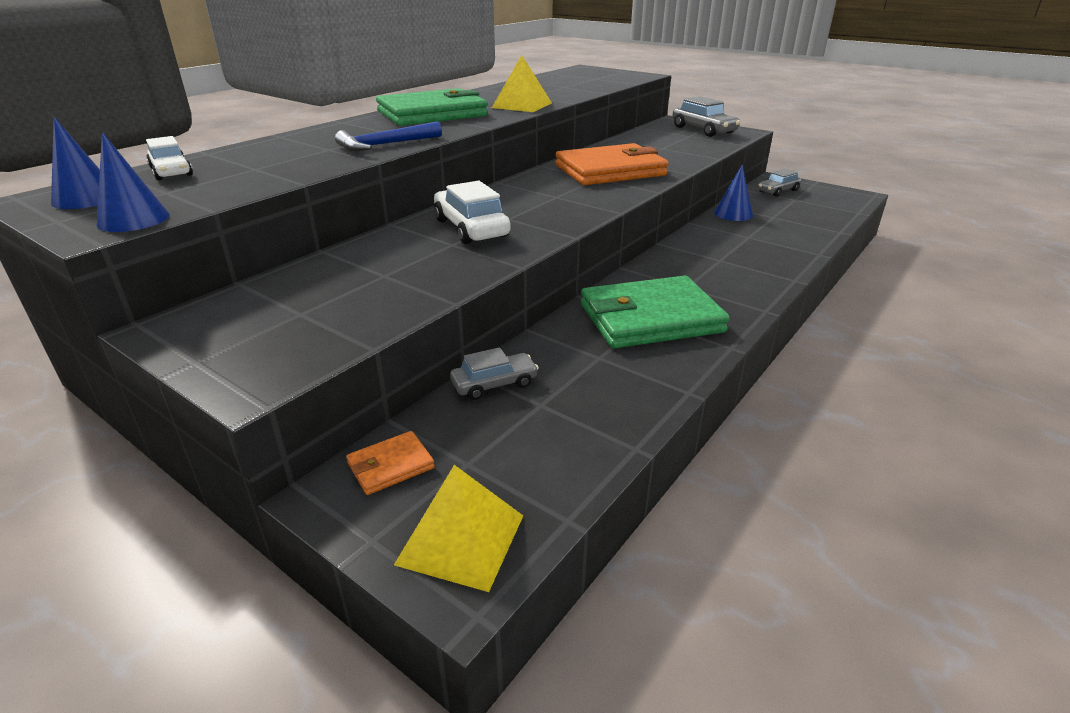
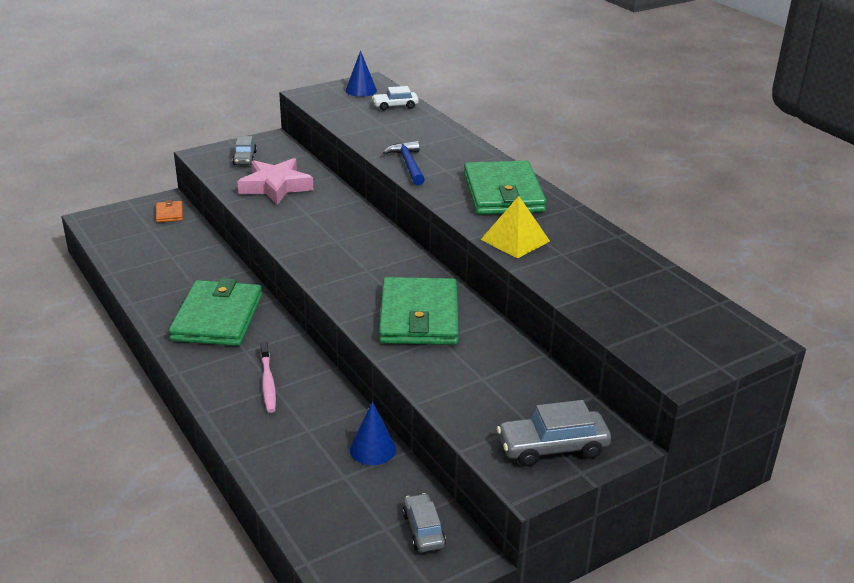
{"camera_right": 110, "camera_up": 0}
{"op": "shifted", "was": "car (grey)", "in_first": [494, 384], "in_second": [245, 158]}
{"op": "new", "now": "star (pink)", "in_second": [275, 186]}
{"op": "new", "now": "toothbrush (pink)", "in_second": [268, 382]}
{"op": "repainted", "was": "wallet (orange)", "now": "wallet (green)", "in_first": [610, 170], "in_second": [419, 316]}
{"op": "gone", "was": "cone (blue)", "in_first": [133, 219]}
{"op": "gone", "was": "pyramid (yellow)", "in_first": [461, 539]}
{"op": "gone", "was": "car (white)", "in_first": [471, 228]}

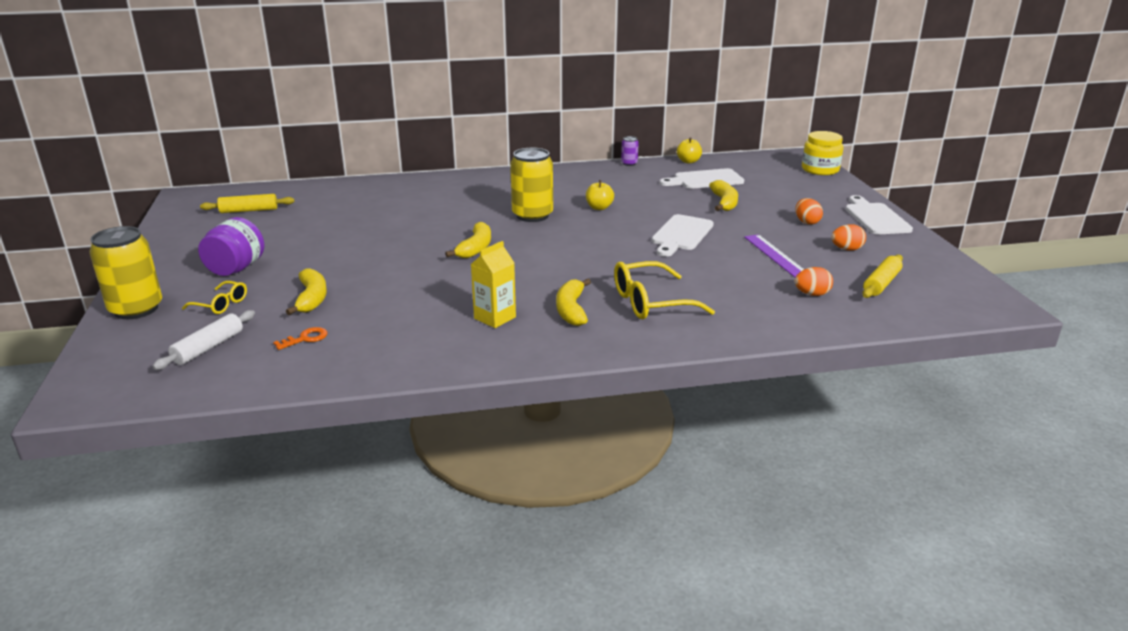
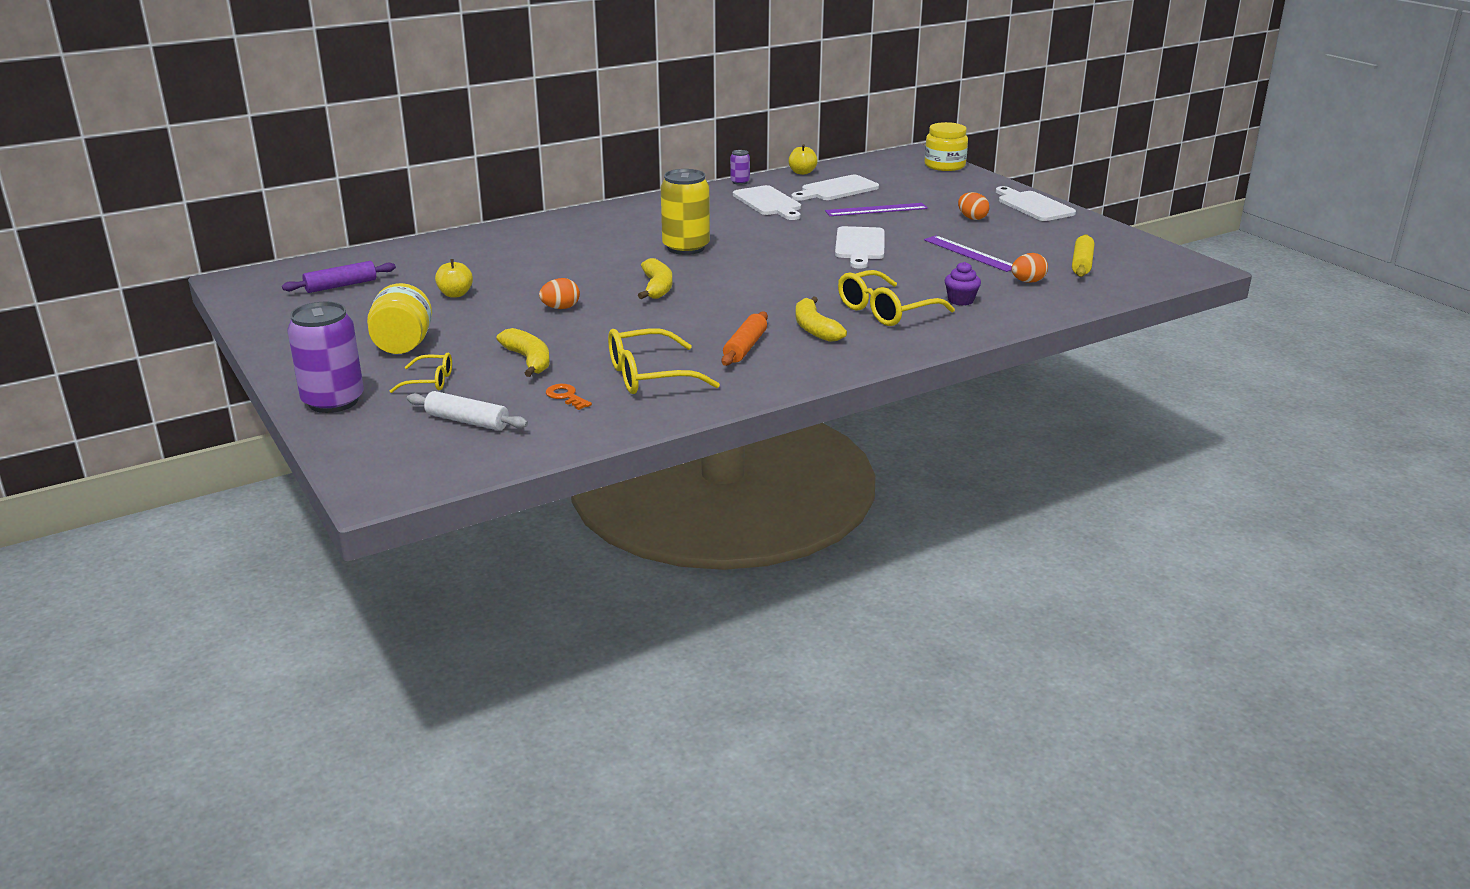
{"camera_right": -20, "camera_up": 0}
{"op": "repainted", "was": "rolling pin (yellow)", "now": "rolling pin (purple)", "in_first": [249, 210], "in_second": [341, 286]}
{"op": "repainted", "was": "can (yellow)", "now": "can (purple)", "in_first": [136, 309], "in_second": [333, 401]}
{"op": "repainted", "was": "jar (purple)", "now": "jar (yellow)", "in_first": [236, 268], "in_second": [403, 346]}
{"op": "rotated", "was": "rolling pin (white)", "in_first": [208, 347], "in_second": [467, 421], "clockwise": -75}
{"op": "shifted", "was": "apple (yellow)", "in_first": [599, 207], "in_second": [455, 294]}
{"op": "shifted", "was": "egg (orange)", "in_first": [846, 249], "in_second": [560, 308]}
{"op": "rotated", "was": "key (orange)", "in_first": [305, 338], "in_second": [566, 396], "clockwise": -75}
{"op": "new", "now": "glasses (yellow)", "in_second": [648, 376]}
{"op": "swapped", "was": "carton (yellow)", "now": "rolling pin (orange)", "in_first": [495, 318], "in_second": [745, 347]}
{"op": "new", "now": "cutting board (white)", "in_second": [768, 203]}
{"op": "swapped", "was": "banana (yellow)", "now": "ruler (purple)", "in_first": [724, 202], "in_second": [876, 210]}
{"op": "new", "now": "cupcake (purple)", "in_second": [961, 300]}

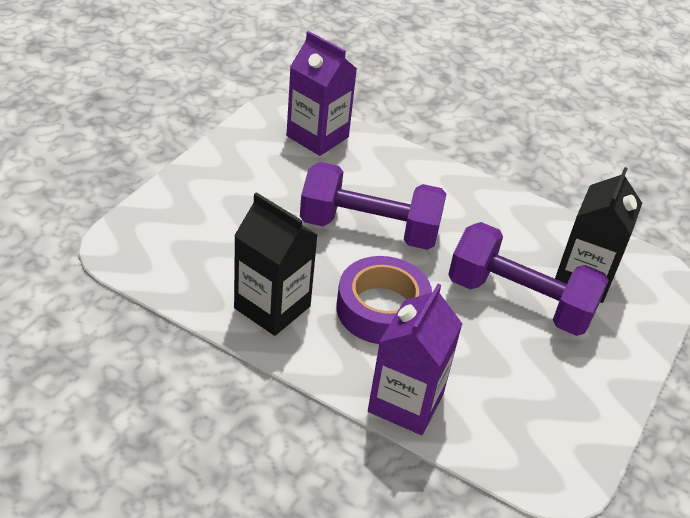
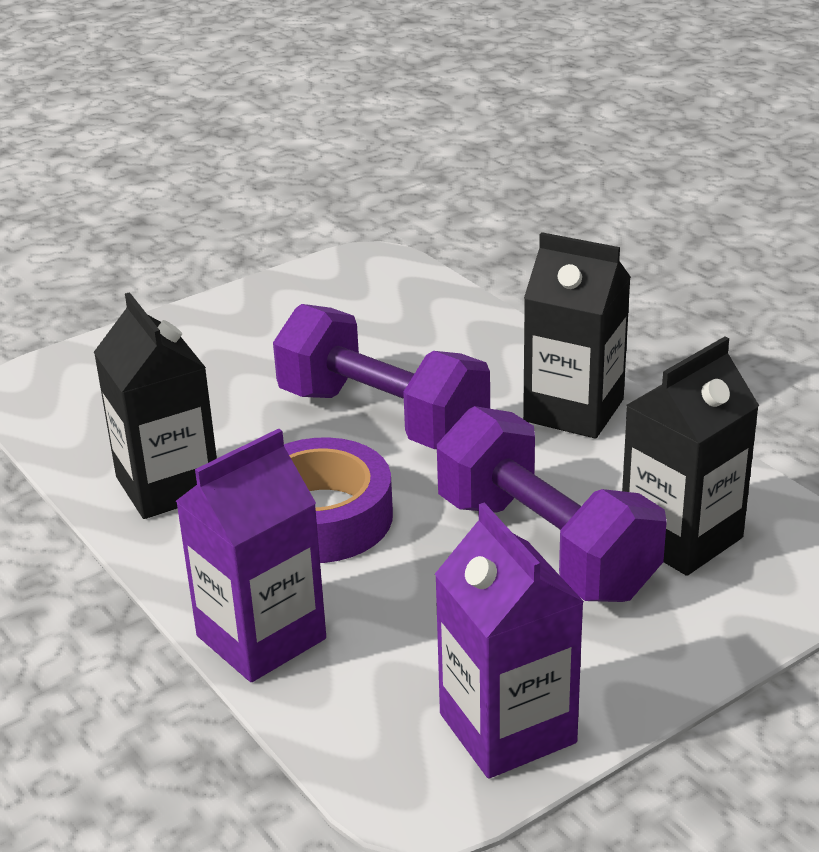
{"camera_right": 30, "camera_up": -10}
{"op": "shifted", "was": "carton (purple)", "in_first": [317, 136], "in_second": [507, 728]}
{"op": "new", "now": "carton (black)", "in_second": [573, 410]}

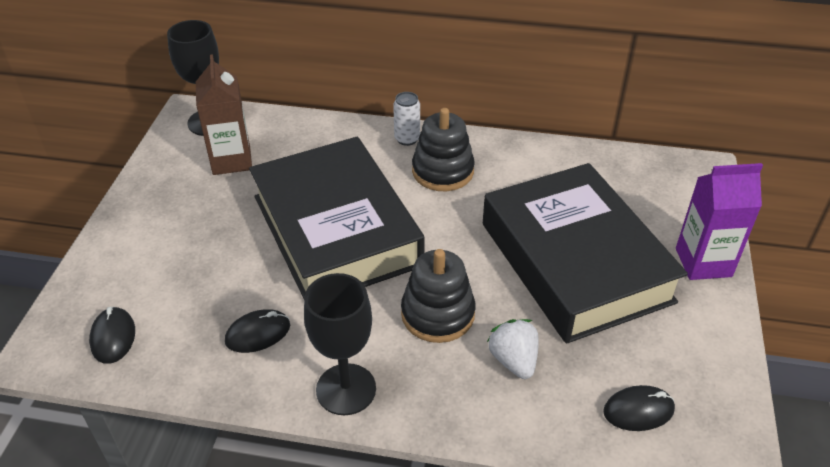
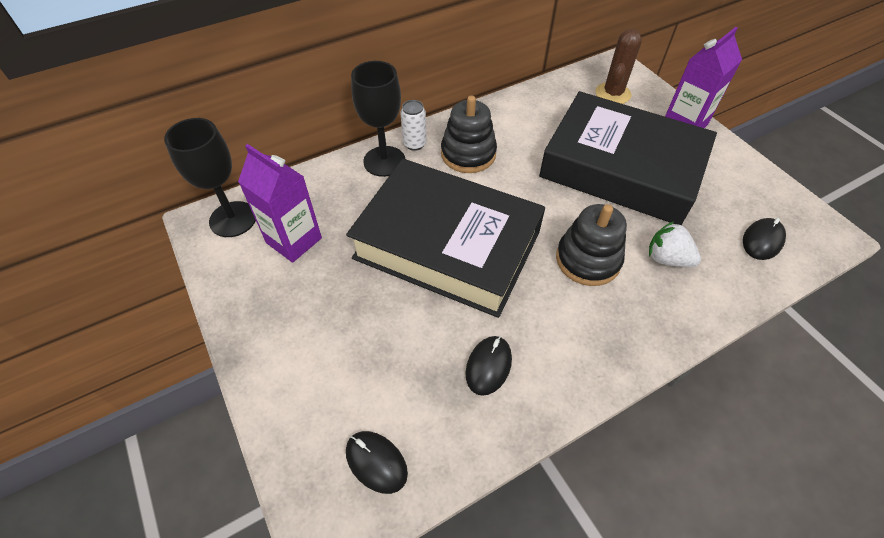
{"camera_right": -40, "camera_up": 10}
{"op": "repainted", "was": "carton (brown)", "now": "carton (purple)", "in_first": [231, 160], "in_second": [294, 240]}
{"op": "shifted", "was": "goblet (black)", "in_first": [346, 389], "in_second": [384, 161]}
{"op": "new", "now": "cactus (brown)", "in_second": [612, 94]}

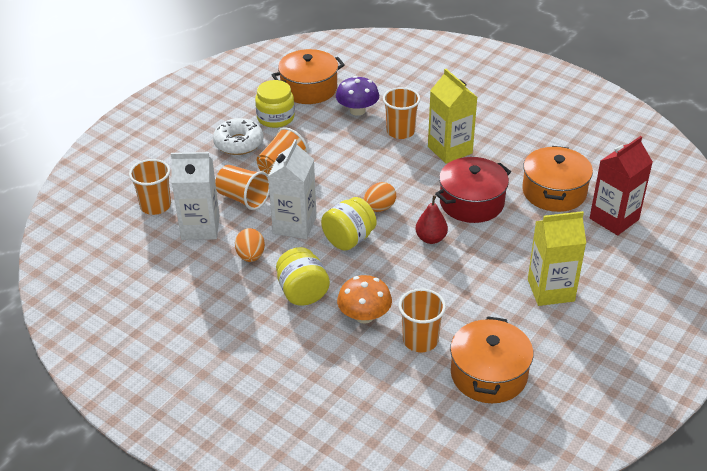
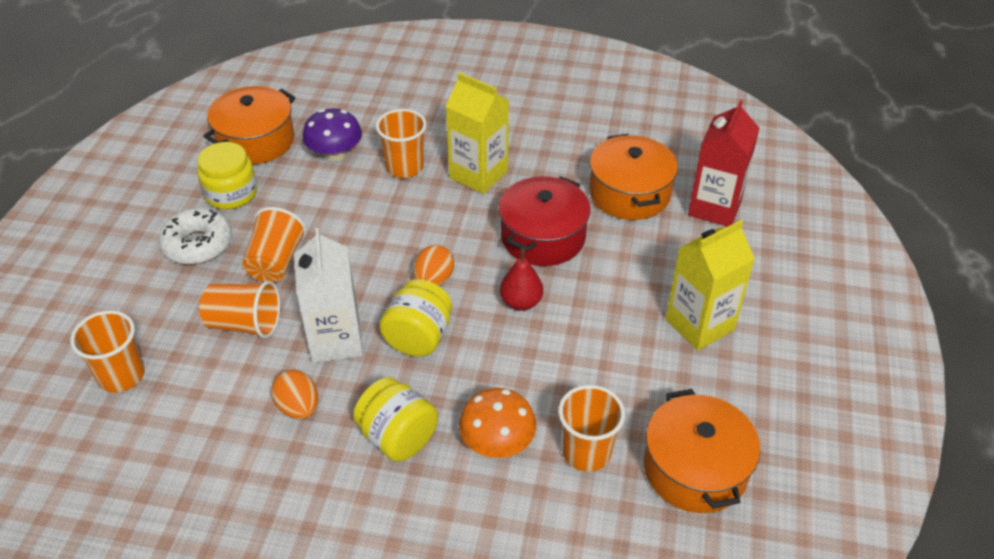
{"camera_right": -25, "camera_up": 5}
{"op": "gone", "was": "carton (white)", "in_first": [200, 228]}

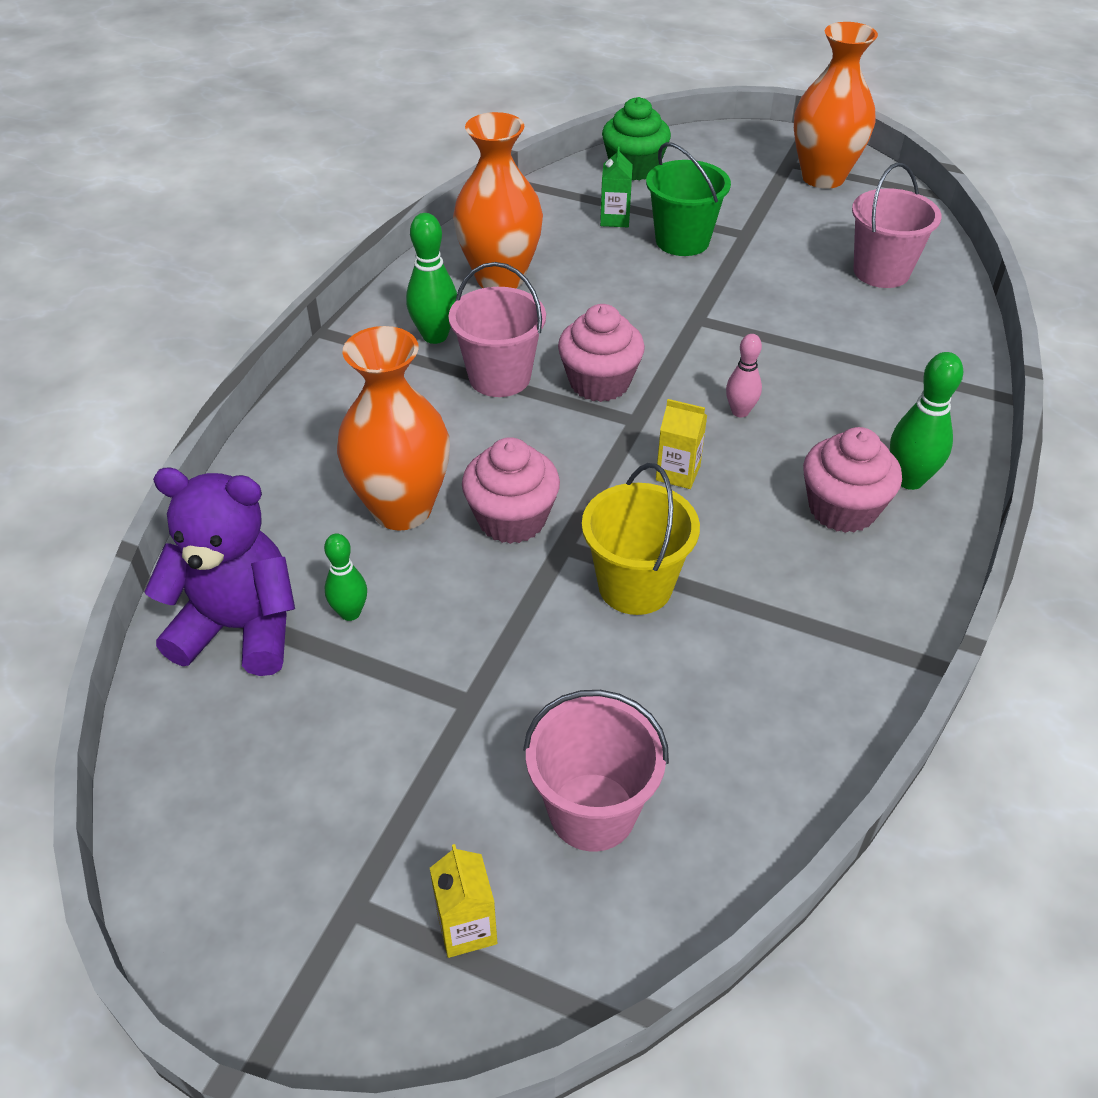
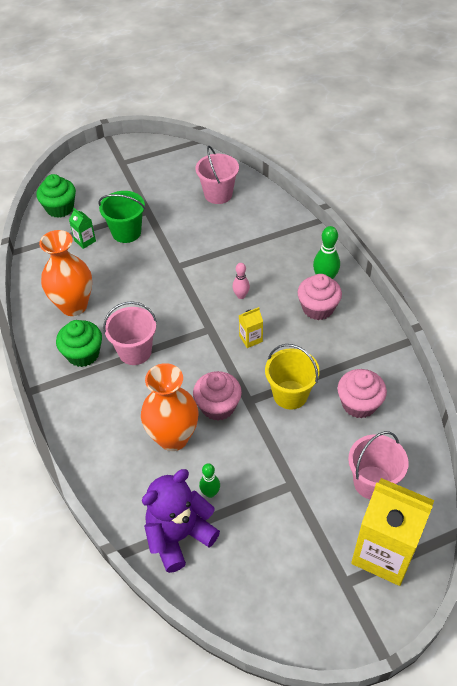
{"camera_right": -45, "camera_up": 5}
{"op": "swapped", "was": "bowling pin (green)", "now": "cupcake (green)", "in_first": [435, 336], "in_second": [83, 354]}
{"op": "shifted", "was": "cupcake (pink)", "in_first": [599, 382], "in_second": [359, 404]}
{"op": "scaled", "was": "carton (yellow)", "in_first": [466, 927], "in_second": [384, 553], "ratio": 2.36}
{"op": "gone", "was": "vase (orange)", "in_first": [823, 177]}

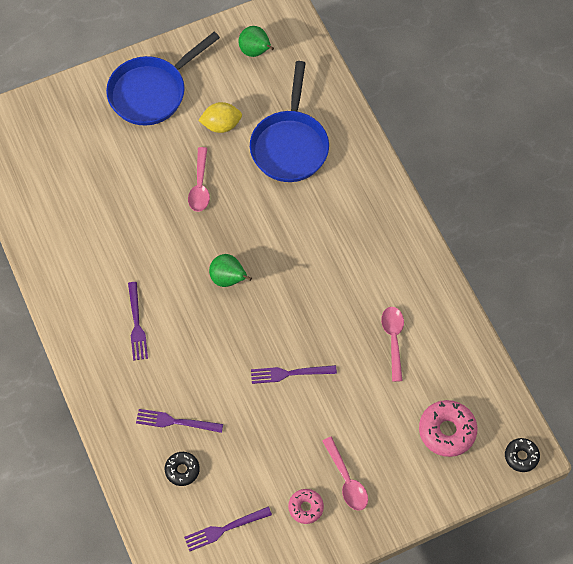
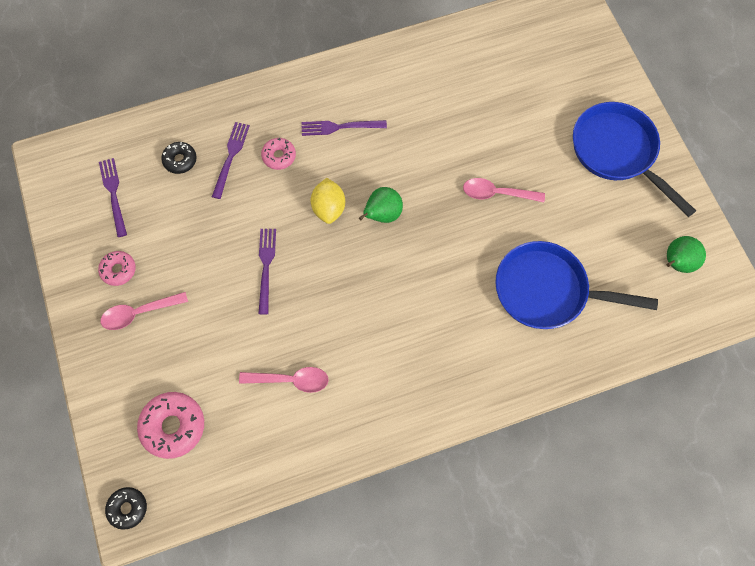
{"camera_right": 95, "camera_up": 5}
{"op": "new", "now": "donut (pink)", "in_second": [279, 156]}
{"op": "shifted", "was": "lemon (yellow)", "in_first": [221, 125], "in_second": [329, 208]}

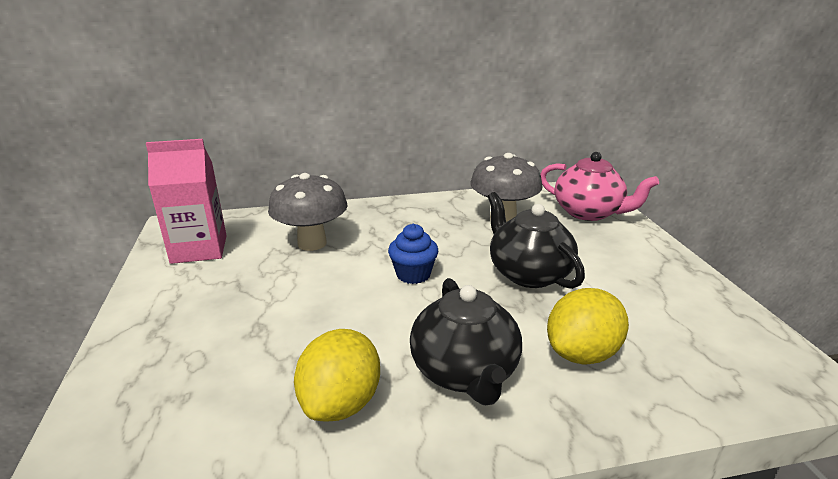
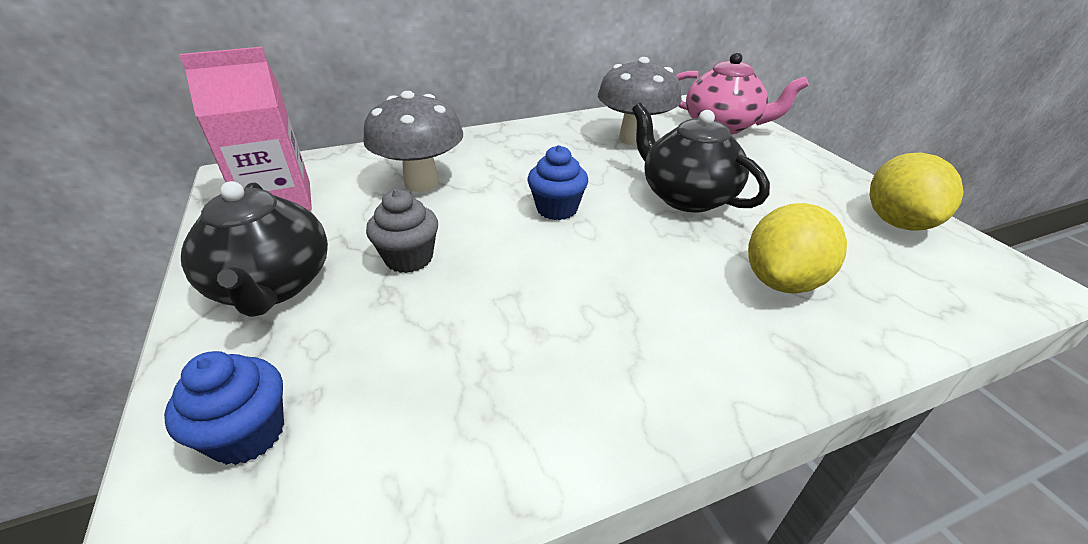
{"camera_right": -10, "camera_up": 10}
{"op": "new", "now": "cupcake (blue)", "in_second": [248, 434]}
{"op": "shifted", "was": "teapot (black)", "in_first": [464, 372], "in_second": [272, 286]}
{"op": "new", "now": "cupcake (grey)", "in_second": [409, 258]}
{"op": "shifted", "was": "lemon (yellow)", "in_first": [341, 403], "in_second": [897, 222]}

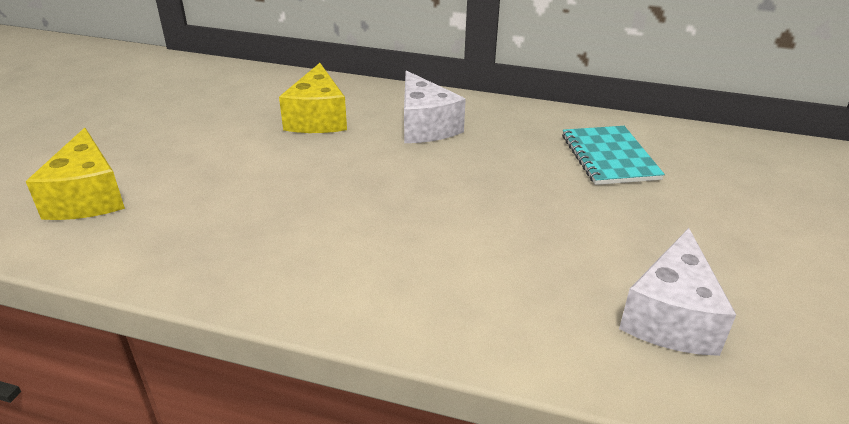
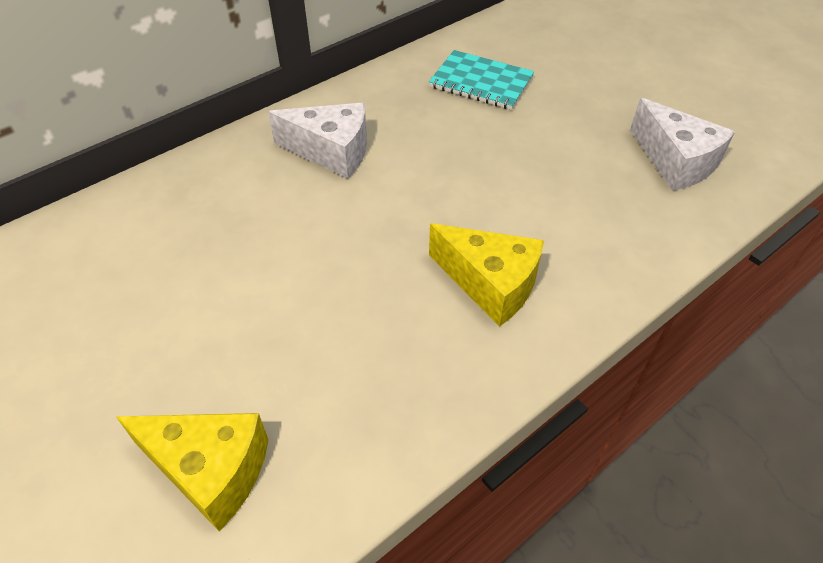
{"camera_right": -55, "camera_up": 15}
{"op": "shifted", "was": "cheese (yellow)", "in_first": [317, 118], "in_second": [490, 284]}

